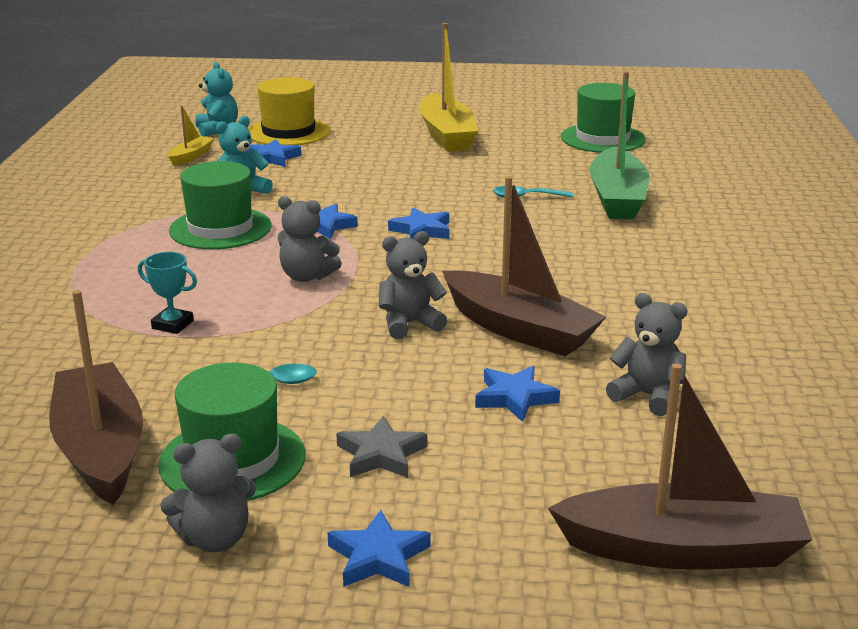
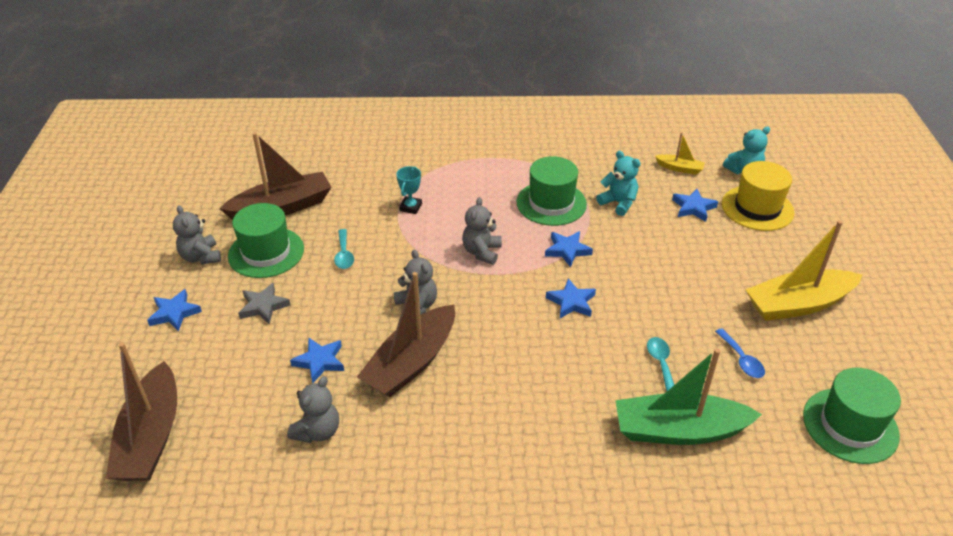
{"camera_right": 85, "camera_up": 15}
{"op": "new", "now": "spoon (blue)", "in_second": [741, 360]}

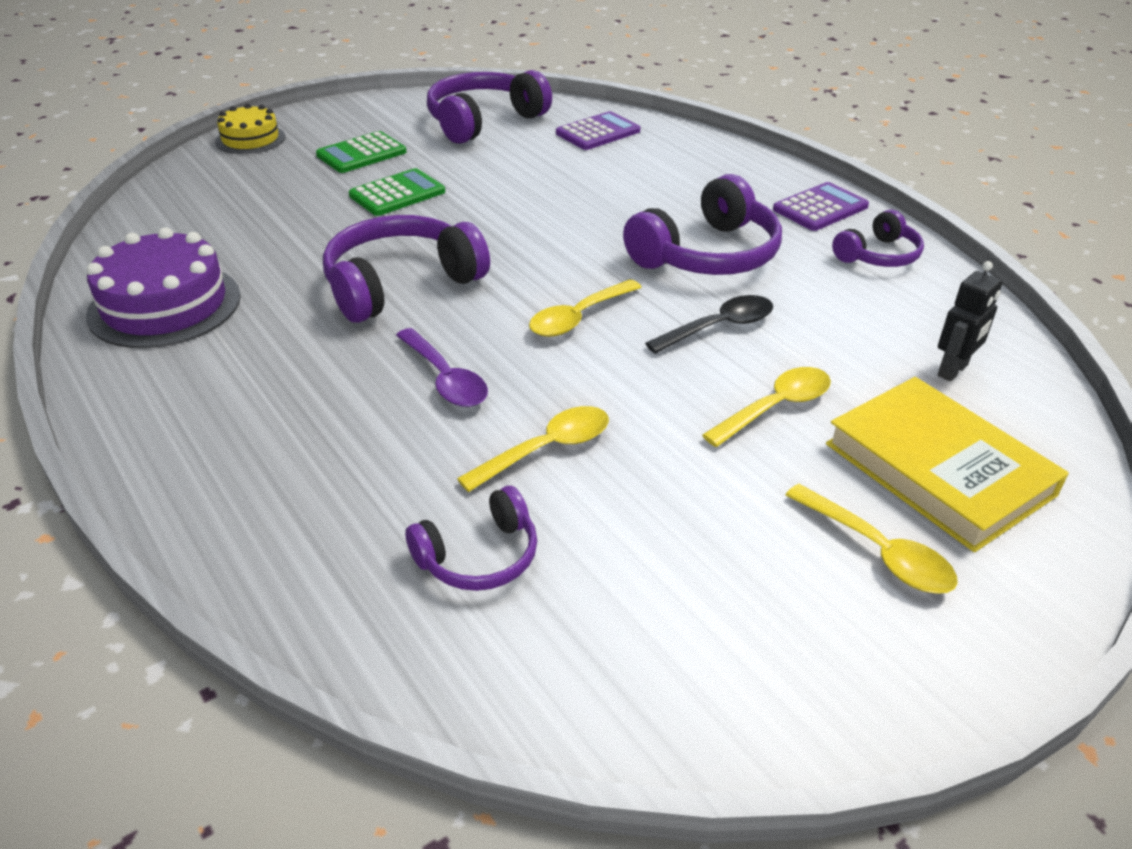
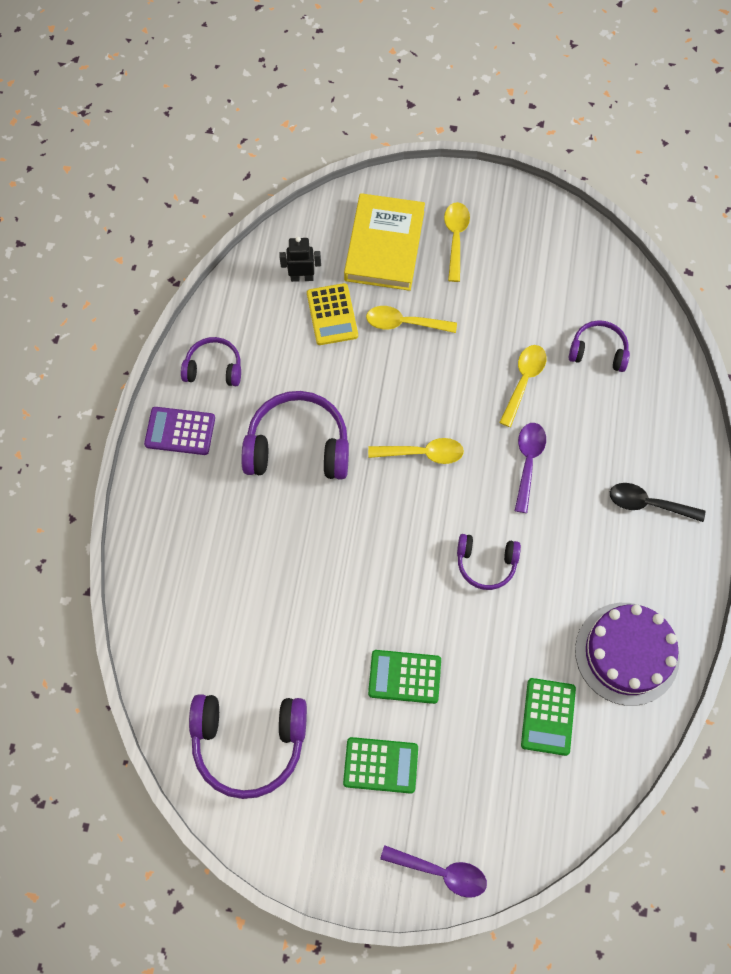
{"camera_right": -135, "camera_up": 30}
{"op": "new", "now": "calculator (yellow)", "in_second": [332, 314]}
{"op": "swapped", "was": "cake (yellow)", "now": "spoon (purple)", "in_first": [250, 139], "in_second": [441, 872]}
{"op": "scaled", "was": "headphones (purple)", "in_first": [400, 284], "in_second": [486, 563], "ratio": 0.57}
{"op": "rotated", "was": "spoon (yellow)", "in_first": [547, 449], "in_second": [523, 381], "clockwise": 105}
{"op": "new", "now": "calculator (green)", "in_second": [548, 716]}
{"op": "shifted", "was": "spoon (black)", "in_first": [719, 327], "in_second": [648, 504]}
{"op": "gone", "was": "calculator (purple)", "in_first": [598, 132]}

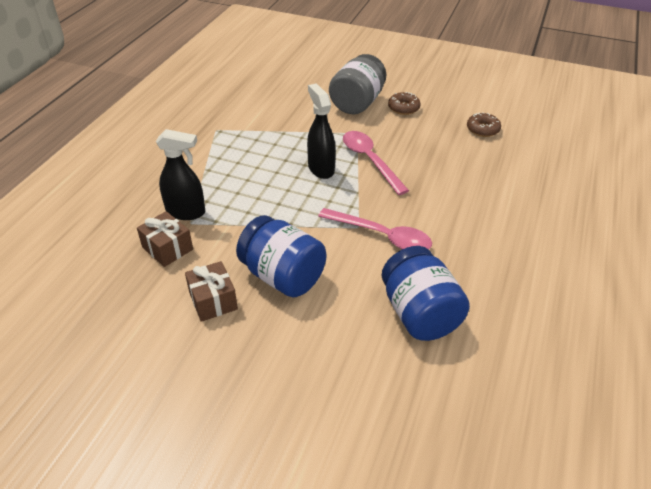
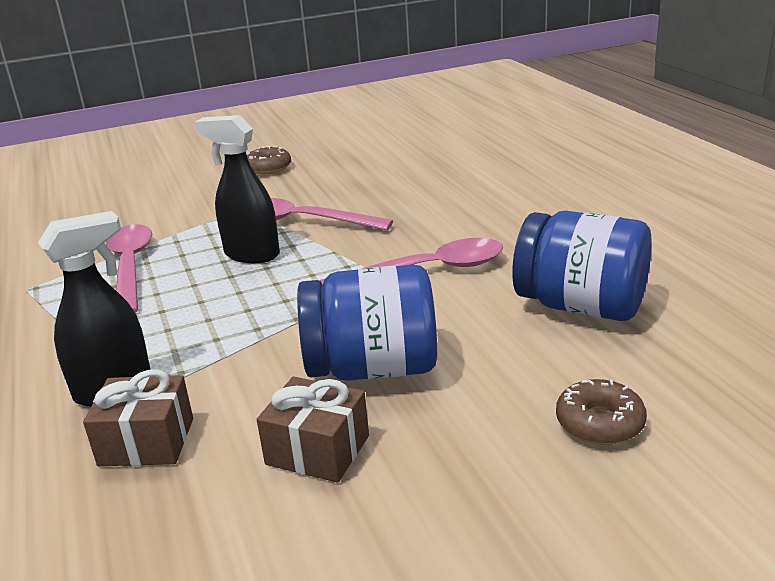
{"camera_right": -40, "camera_up": -15}
{"op": "new", "now": "spoon (pink)", "in_second": [130, 267]}
{"op": "shifted", "was": "donut (brown)", "in_first": [482, 129], "in_second": [599, 423]}
{"op": "gone", "was": "jar (grey)", "in_first": [357, 103]}

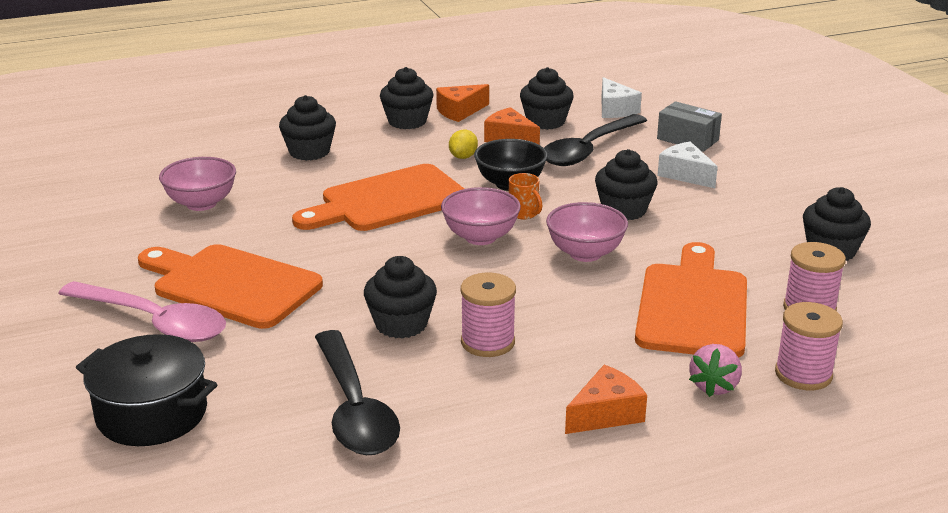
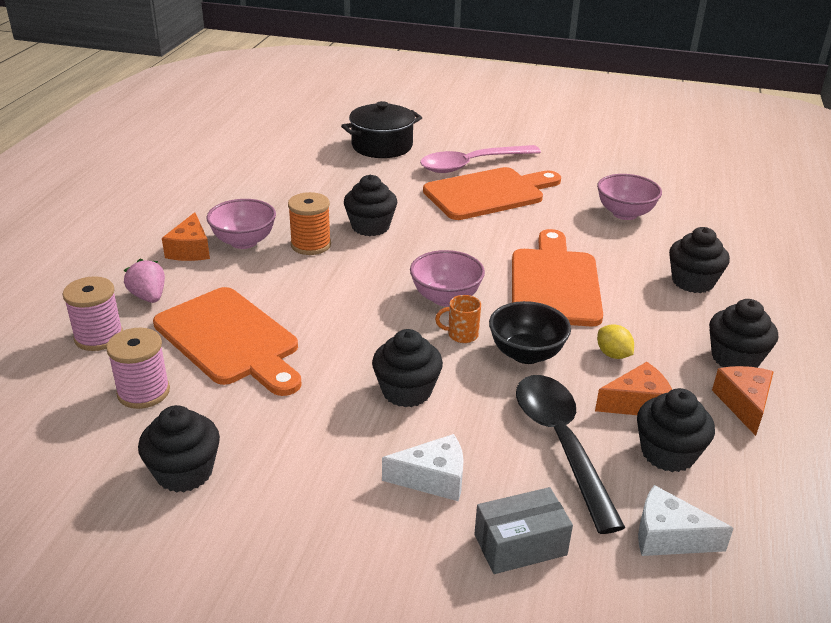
{"camera_right": 125, "camera_up": 5}
{"op": "shifted", "was": "bowl (pink)", "in_first": [585, 253], "in_second": [244, 242]}
{"op": "repainted", "was": "spool (pink)", "now": "spool (orange)", "in_first": [487, 342], "in_second": [311, 245]}
{"op": "gone", "was": "spoon (black)", "in_first": [354, 408]}

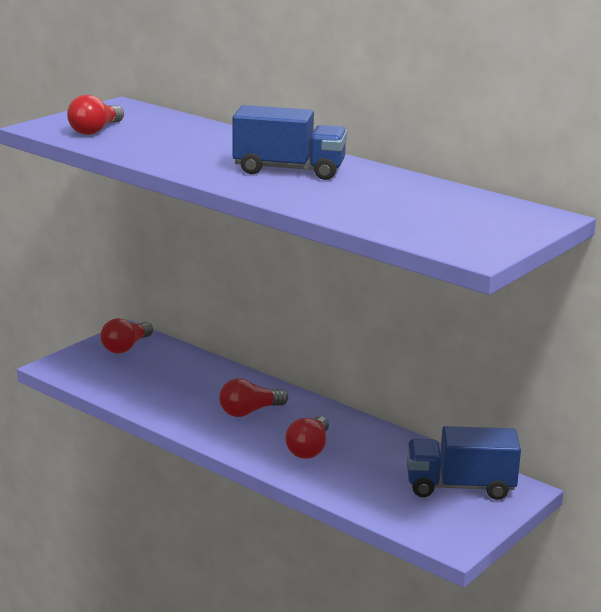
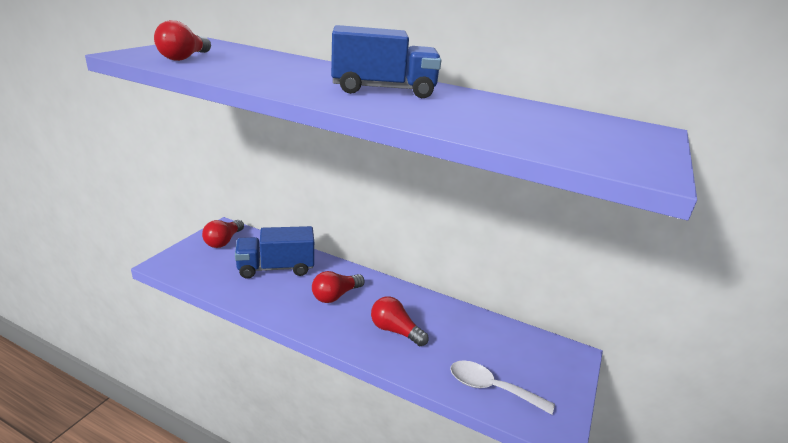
{"camera_right": -15, "camera_up": 5}
{"op": "shifted", "was": "truck (blue)", "in_first": [460, 486], "in_second": [276, 268]}
{"op": "rotated", "was": "light bulb (red)", "in_first": [309, 449], "in_second": [395, 330], "clockwise": 120}
{"op": "new", "now": "spoon (white)", "in_second": [491, 388]}

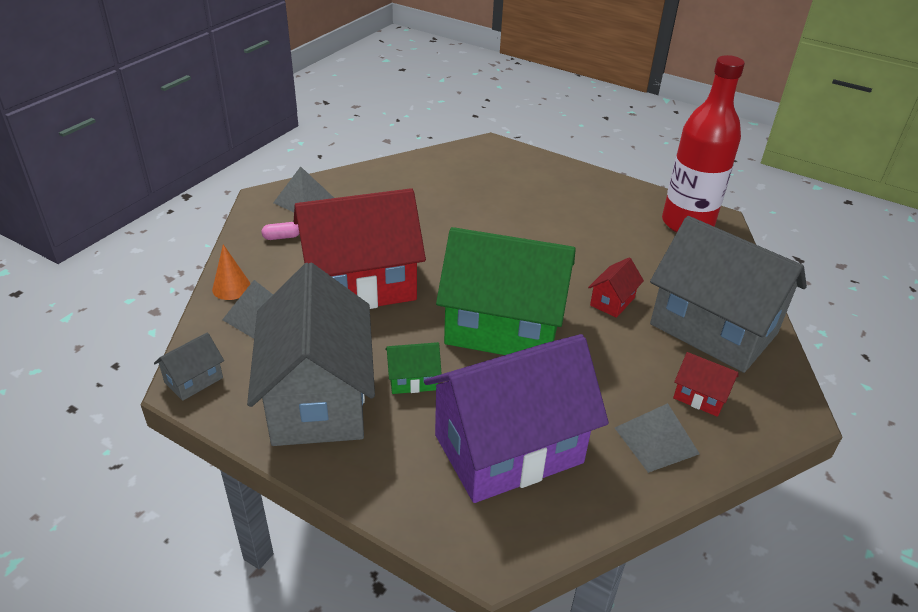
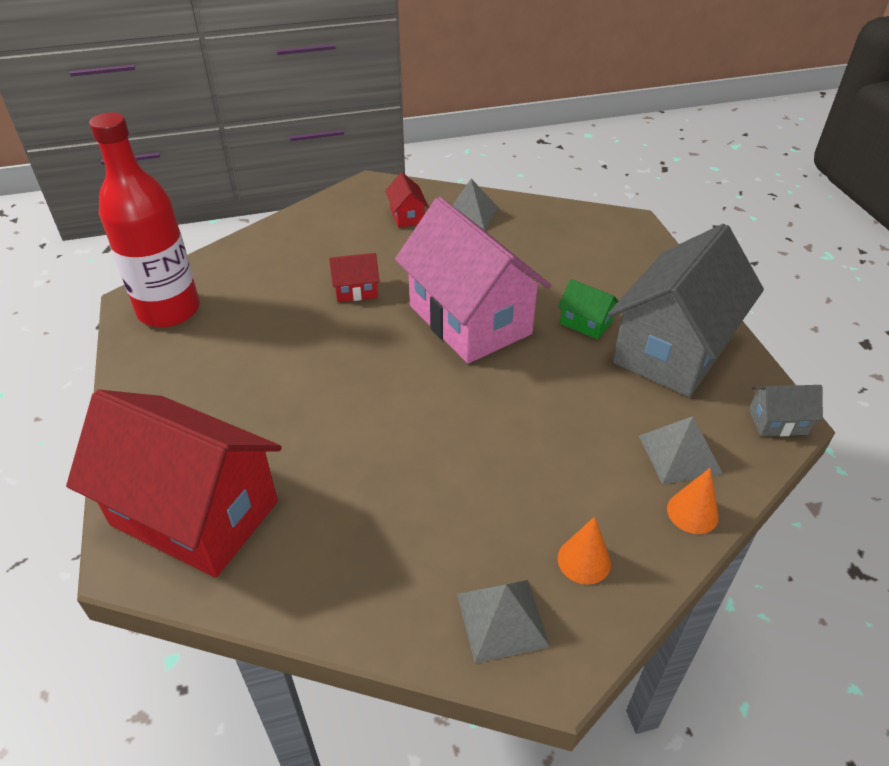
{"camera_right": -135, "camera_up": 5}
{"op": "shifted", "was": "house (red)", "in_first": [360, 285], "in_second": [195, 513]}
{"op": "repainted", "was": "house (green)", "now": "house (pink)", "in_first": [503, 328], "in_second": [469, 320]}
{"op": "swapped", "was": "capsule (pink)", "now": "cone (orange)", "in_first": [282, 237], "in_second": [584, 560]}
{"op": "gone", "was": "house (purple)", "in_first": [508, 449]}
{"op": "gone", "was": "house (grey)", "in_first": [713, 329]}

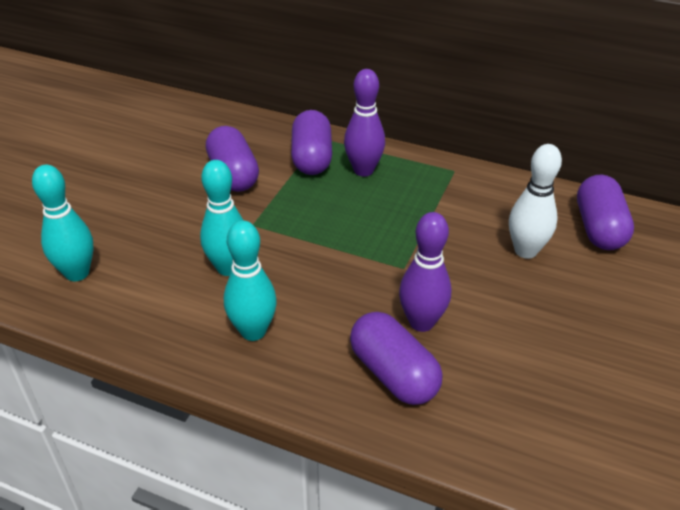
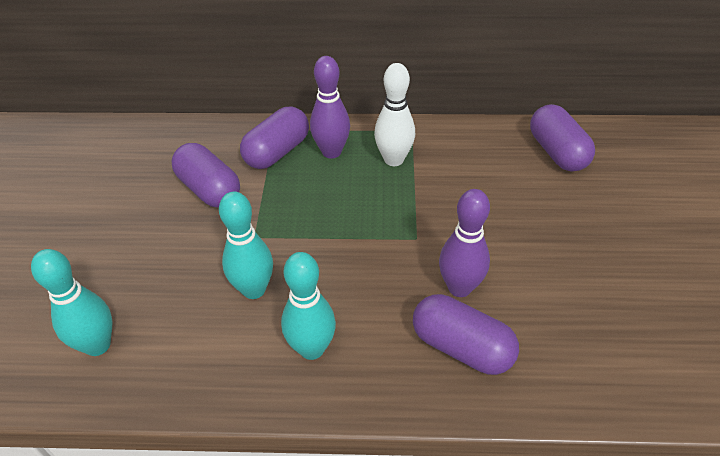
{"camera_right": -20, "camera_up": 5}
{"op": "rotated", "was": "capsule (purple)", "in_first": [312, 158], "in_second": [277, 152], "clockwise": 60}
{"op": "shifted", "was": "bowling pin (white)", "in_first": [525, 251], "in_second": [394, 160]}

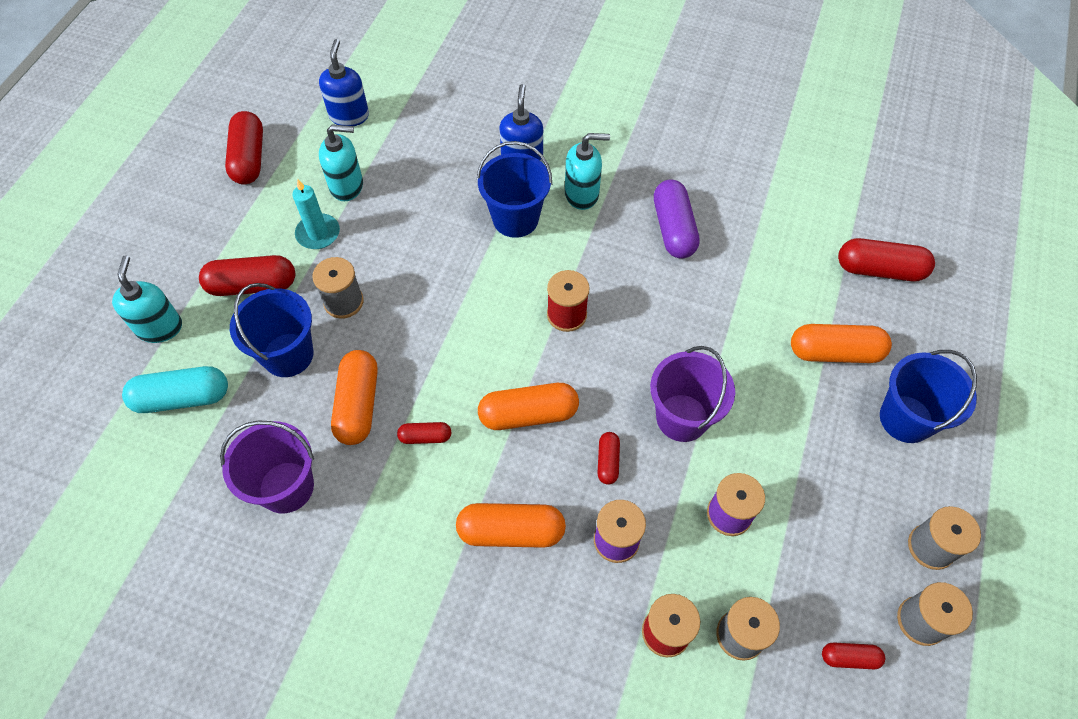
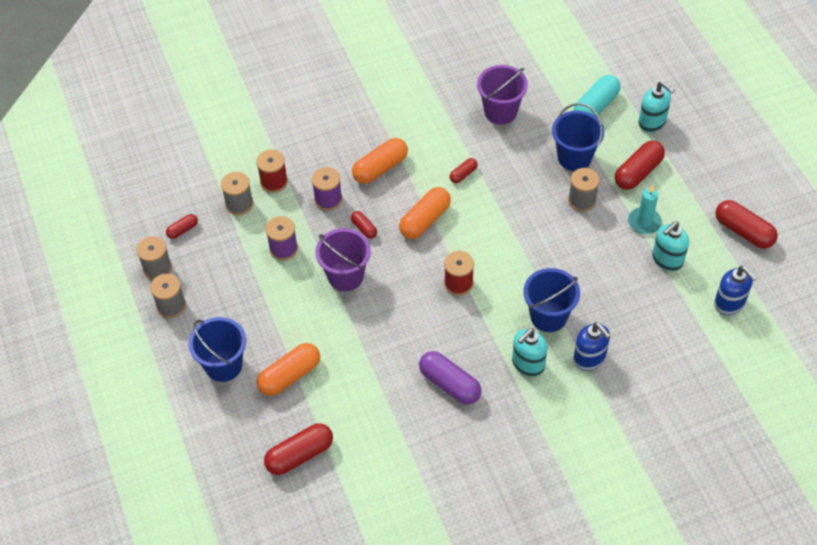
{"camera_right": 140, "camera_up": -5}
{"op": "gone", "was": "capsule (orange)", "in_first": [358, 405]}

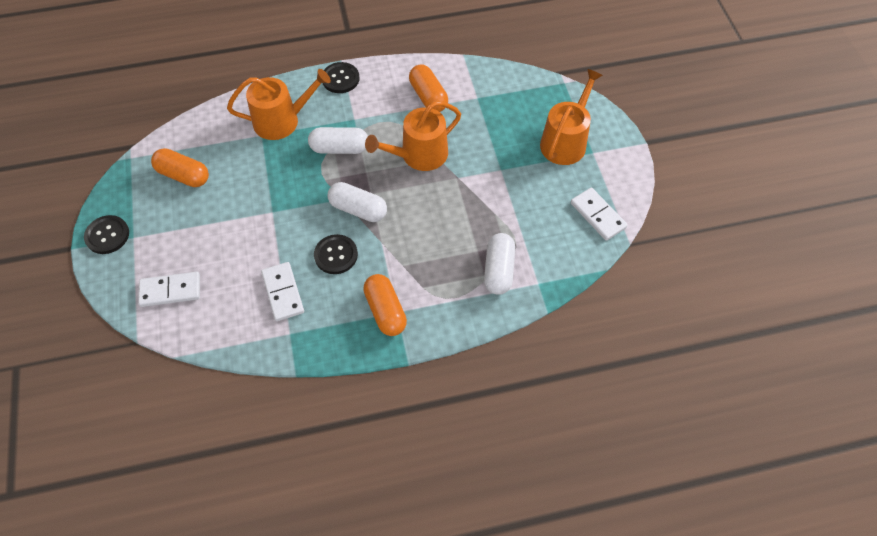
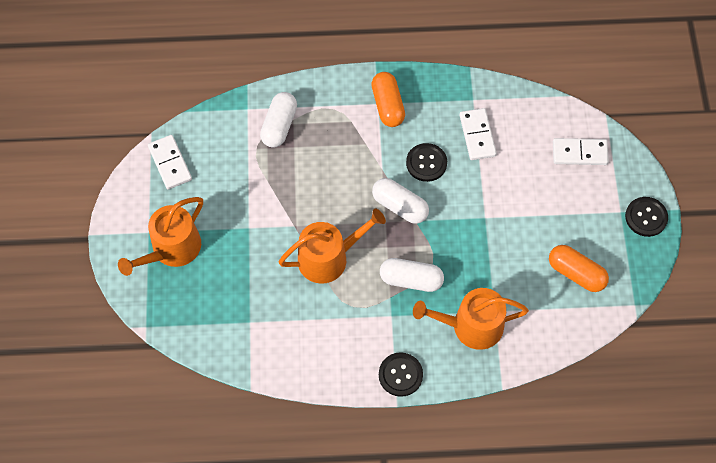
{"camera_right": -170, "camera_up": 5}
{"op": "gone", "was": "capsule (orange)", "in_first": [428, 96]}

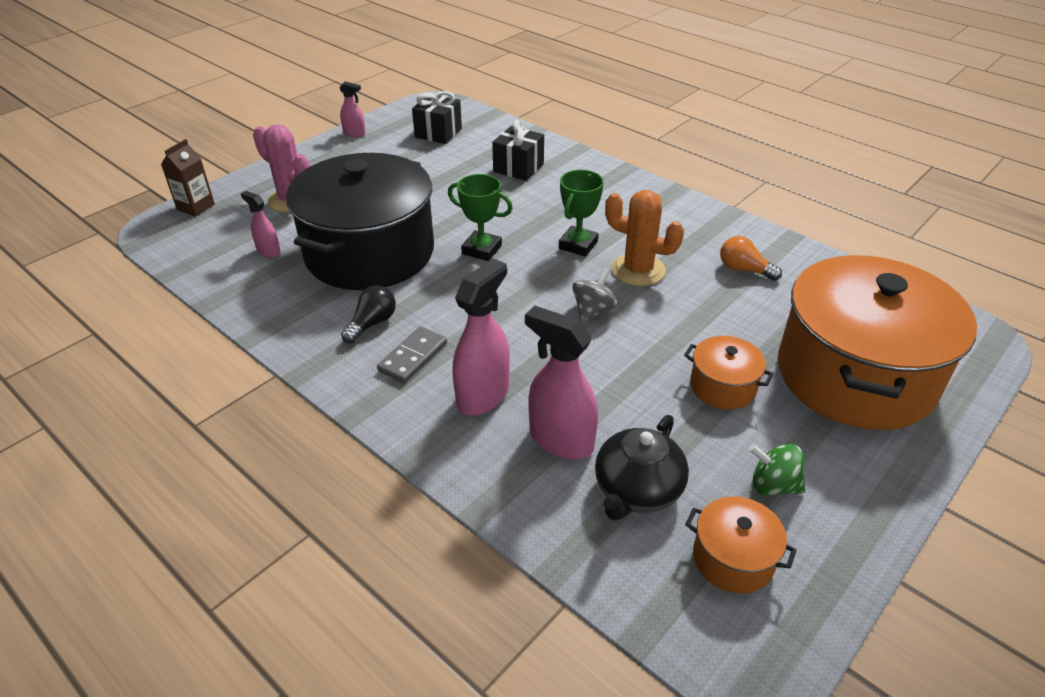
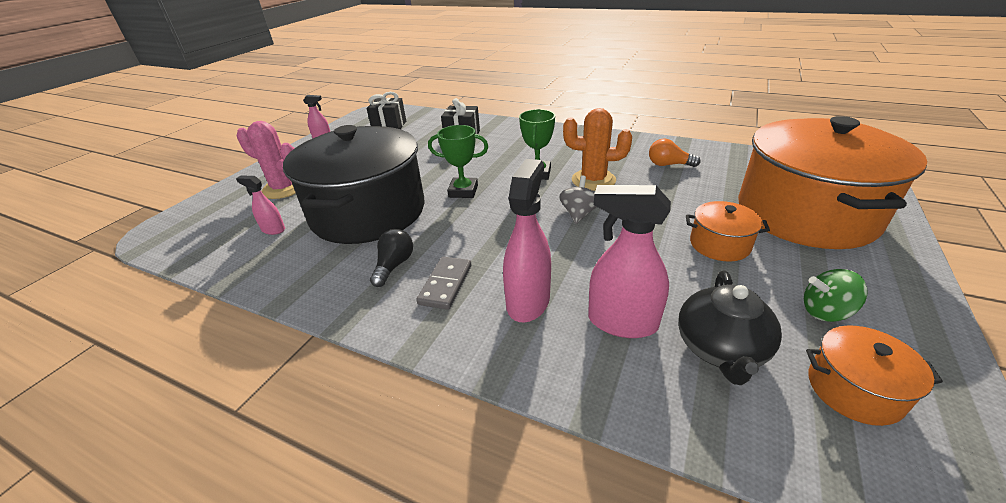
{"camera_right": -15, "camera_up": -5}
{"op": "gone", "was": "carton (brown)", "in_first": [196, 207]}

